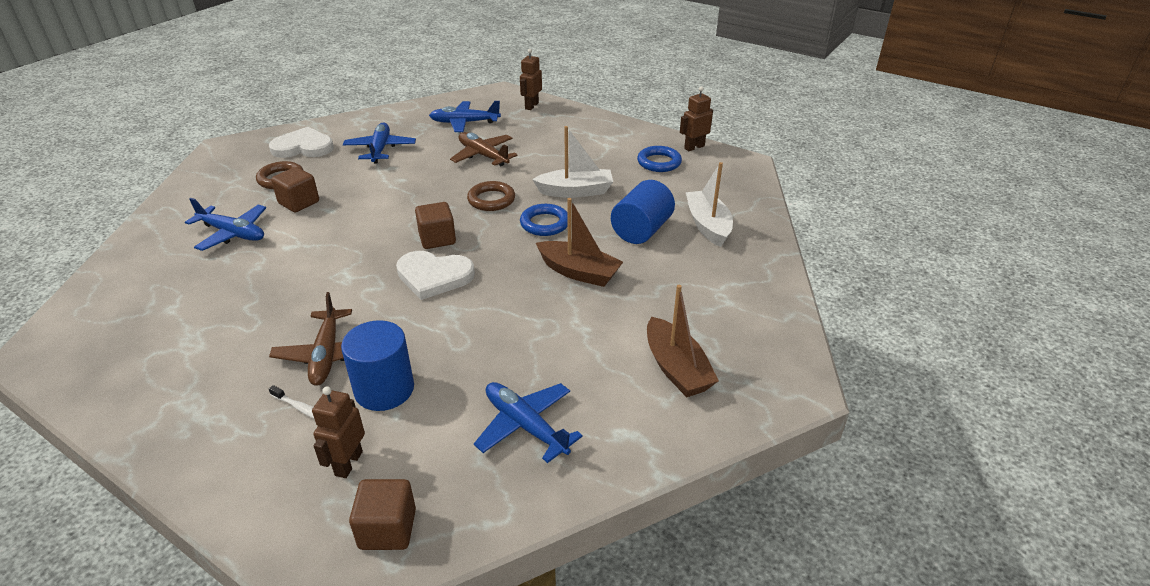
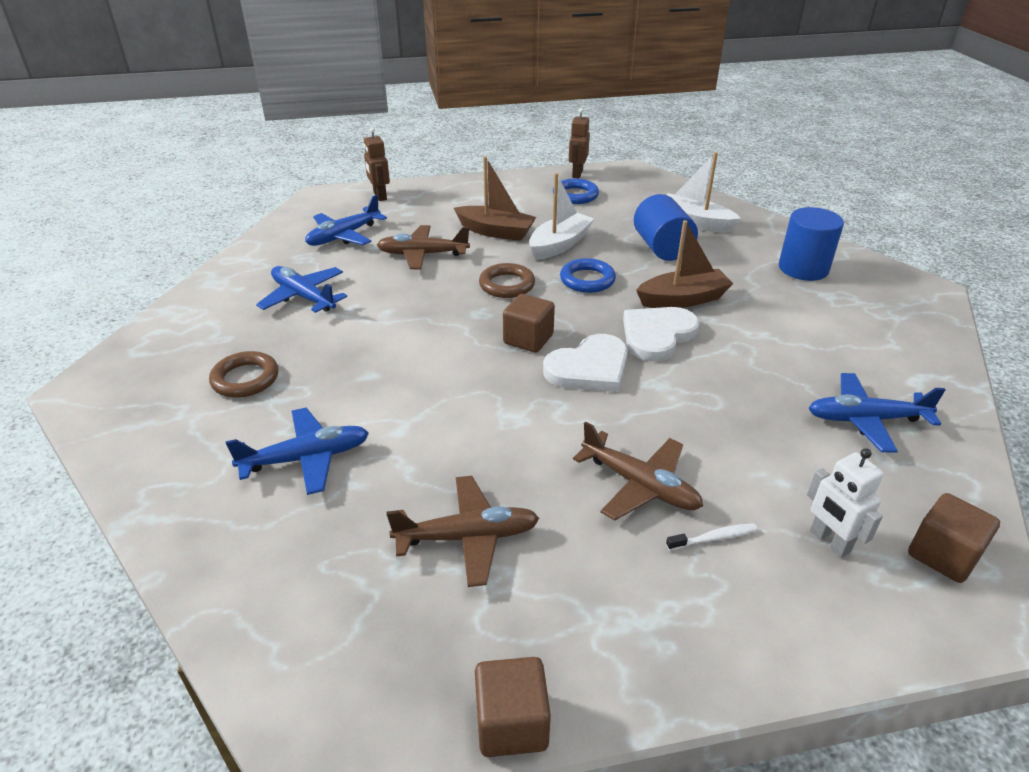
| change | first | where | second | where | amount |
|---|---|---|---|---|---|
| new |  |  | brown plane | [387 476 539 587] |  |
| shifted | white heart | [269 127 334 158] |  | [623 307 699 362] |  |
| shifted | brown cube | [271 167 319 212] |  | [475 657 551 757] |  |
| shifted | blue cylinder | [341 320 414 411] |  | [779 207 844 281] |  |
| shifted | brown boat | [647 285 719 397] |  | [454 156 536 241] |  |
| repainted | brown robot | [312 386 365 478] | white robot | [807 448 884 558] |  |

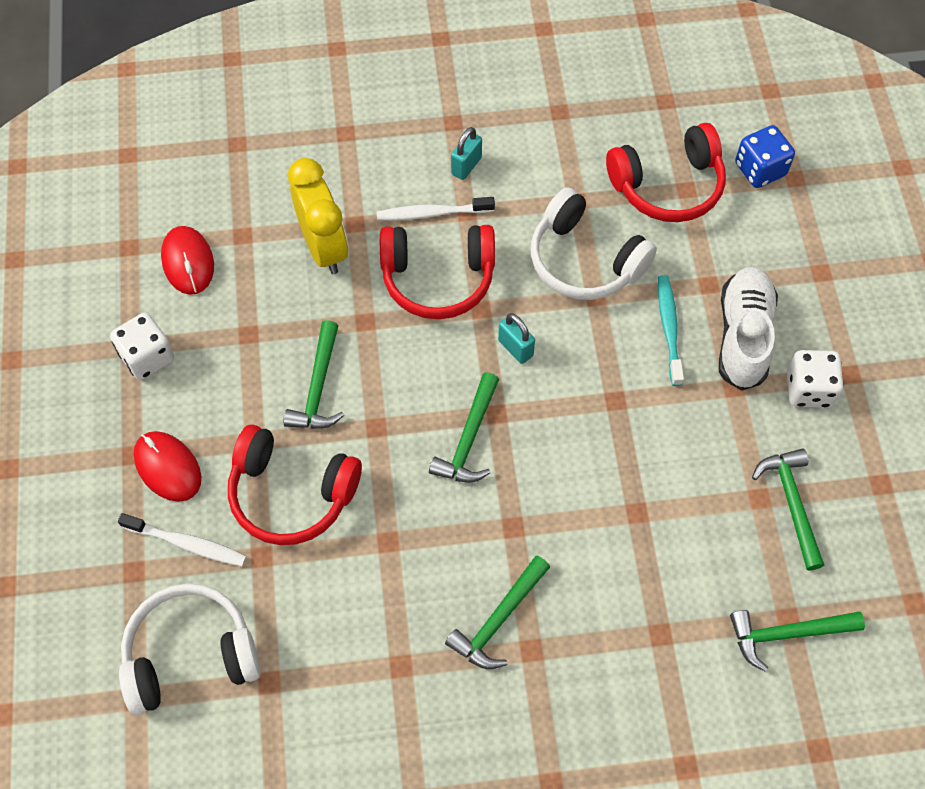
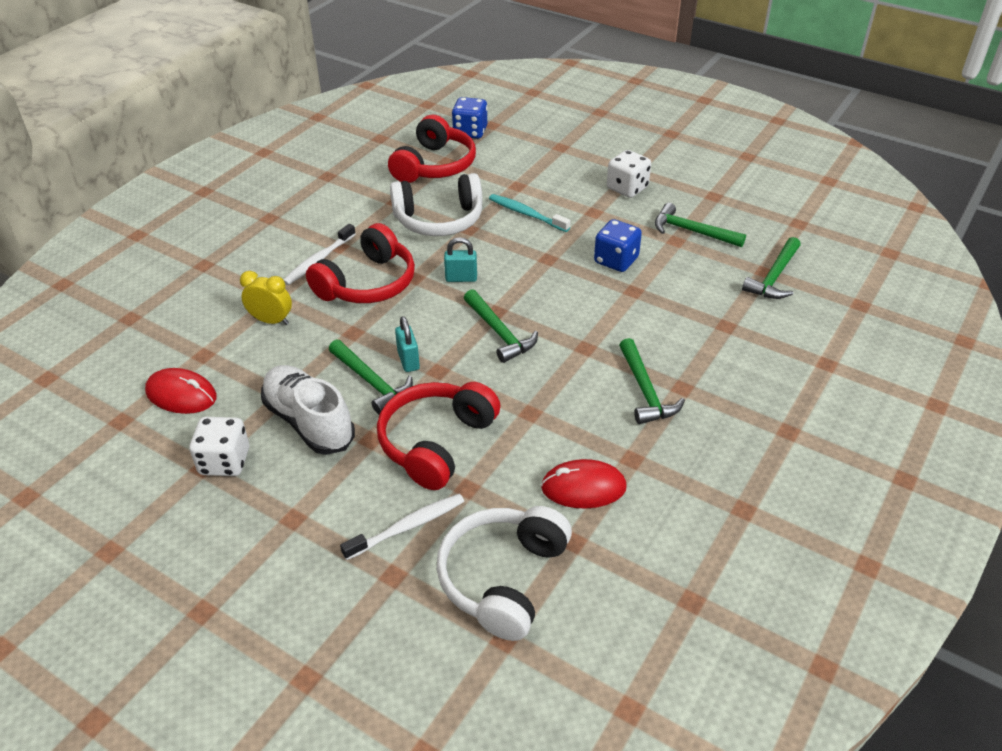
| change | first | where | second | where | amount |
|---|---|---|---|---|---|
| new |  |  | blue dice | [594 219 642 272] |  |
| shifted | red mouse | [134 431 201 502] |  | [541 459 627 509] |  |
| shifted | turquoise padlock | [451 127 482 180] |  | [395 316 420 372] |  |
| shifted | white shoe | [719 267 778 391] |  | [261 365 355 455] |  |
| rotated | red headphones | [228 425 362 545] |  | [377 382 500 490] | 150 degrees clockwise |
| scaled | yellow clock | [288 158 348 274] |  | [240 271 292 325] | x0.61 |

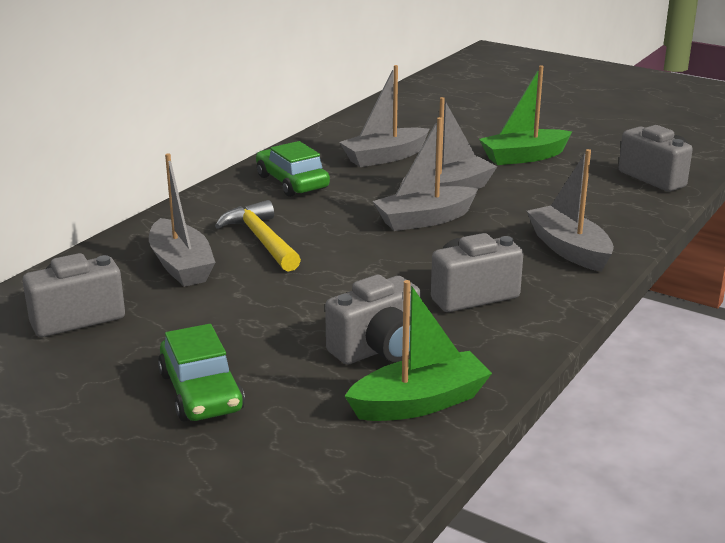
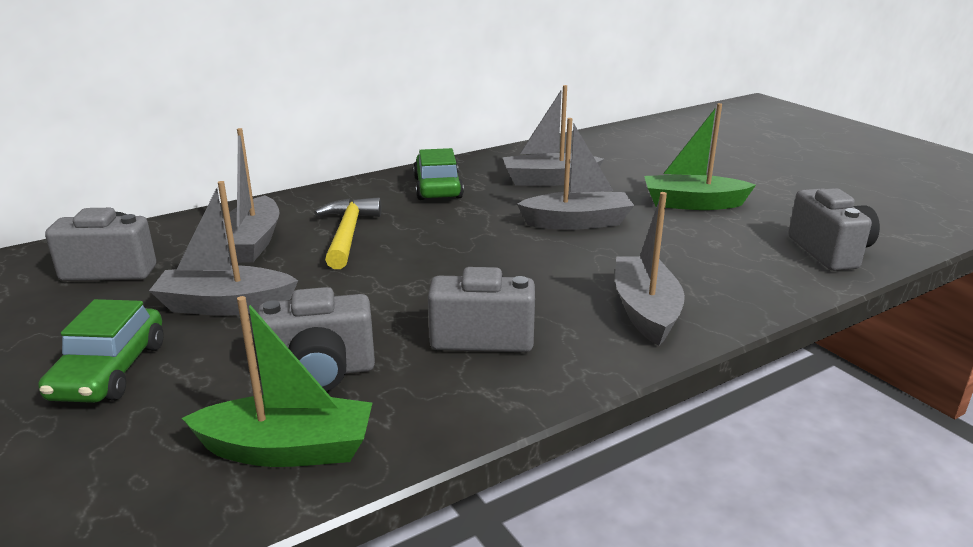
| change | first | where | second | where | amount |
|---|---|---|---|---|---|
| shifted | grey boat | [373 117 479 231] |  | [149 181 298 316] |  |

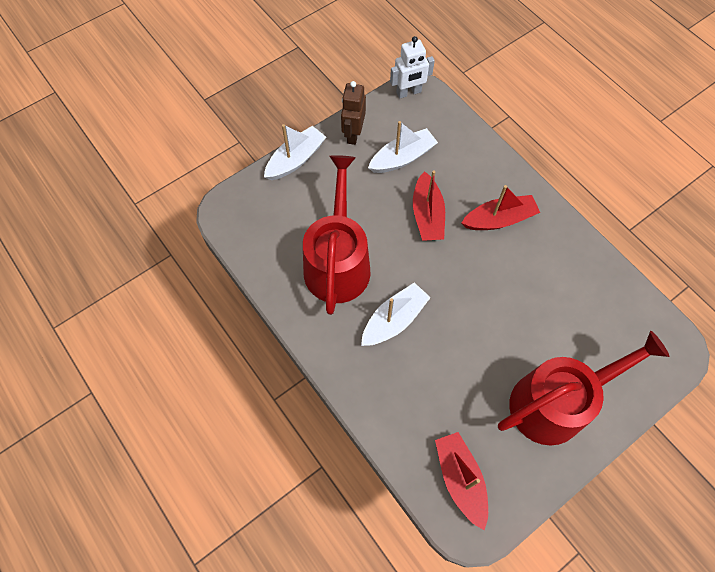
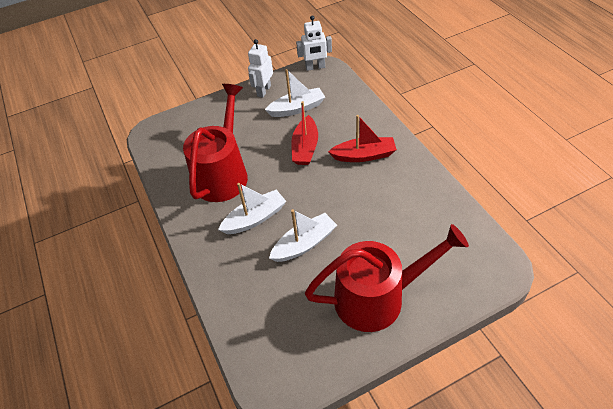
| change | first | where | second | where | amount |
|---|---|---|---|---|---|
| gone | red boat | [435 432 488 530] |  |  |  |
| shifted | white boat | [264 124 326 180] |  | [269 209 337 262] |  |
| repainted | brown robot | [341 81 366 145] | white robot | [248 39 273 98] |  |

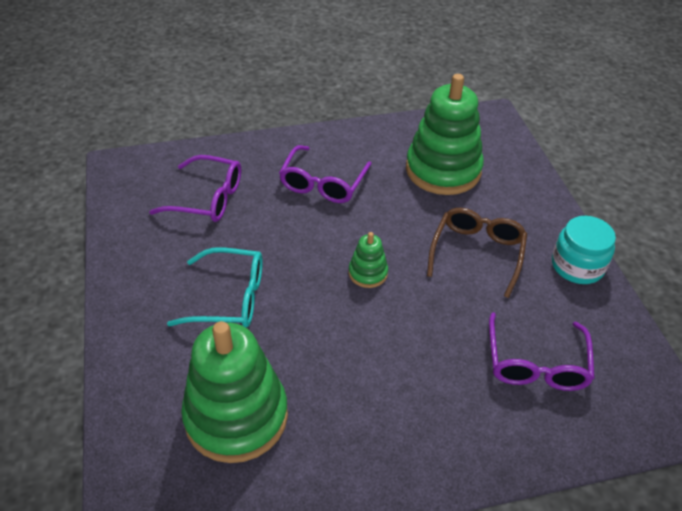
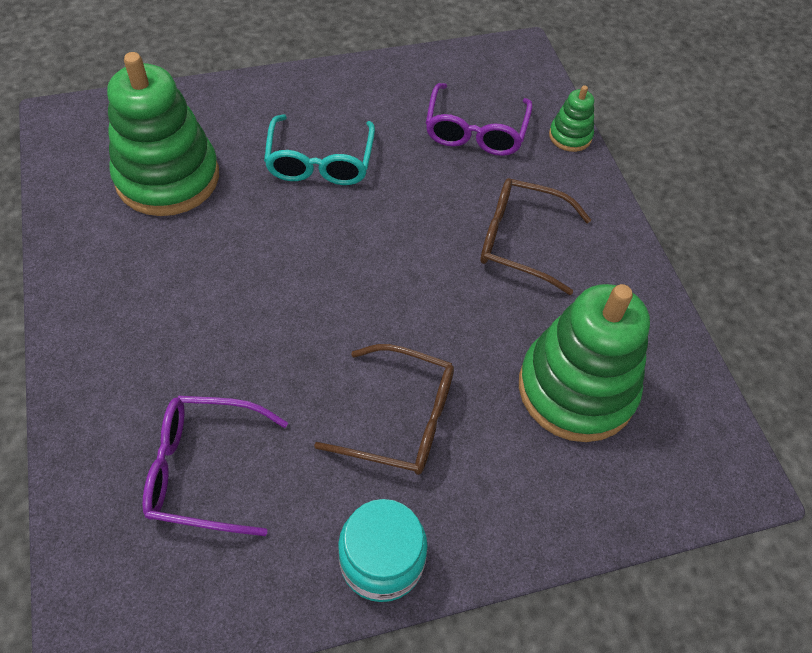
| change | first | where | second | where | amount |
|---|---|---|---|---|---|
| shifted | green stacking toy | [349 232 388 288] |  | [549 85 594 152] |  |
| repainted | purple glasses | [279 145 372 203] | brown glasses | [480 178 591 295] |  |

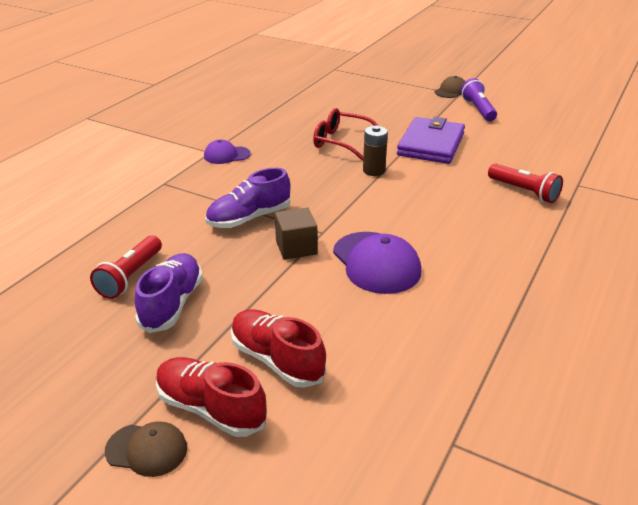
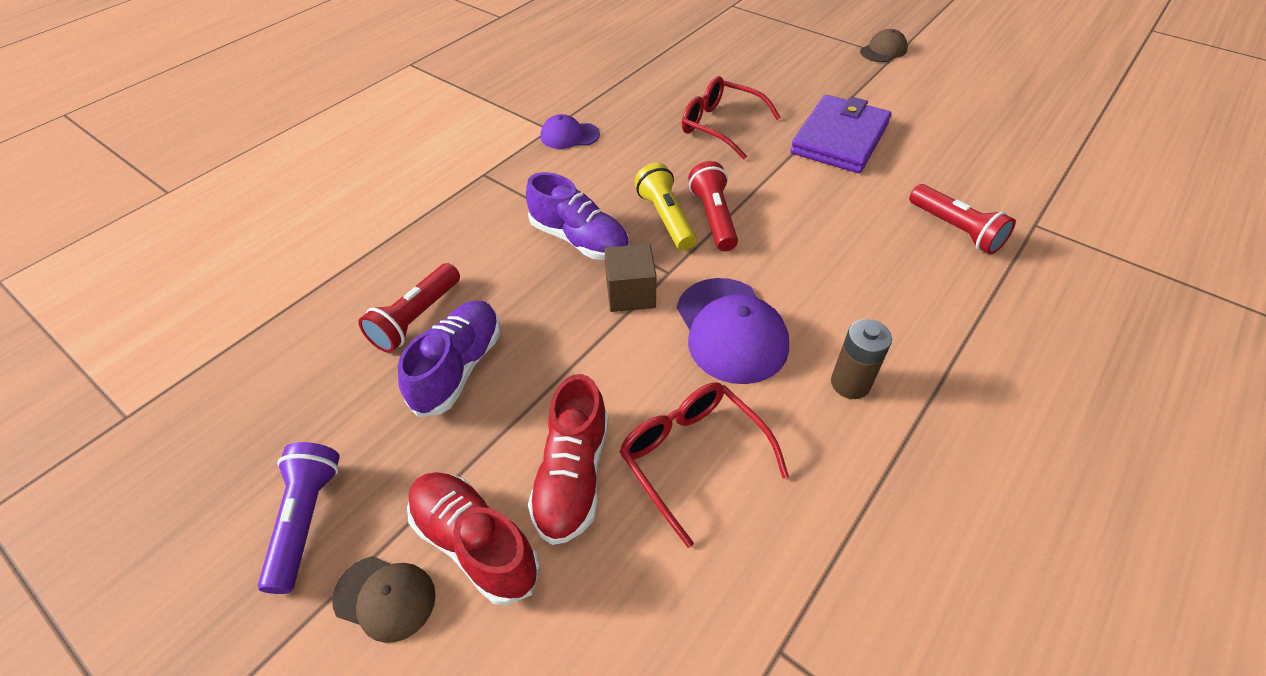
| change | first | where | second | where | amount |
|---|---|---|---|---|---|
| new |  |  | red glasses | [619 382 789 548] |  |
| new |  |  | yellow flashlight | [634 163 697 250] |  |
| new |  |  | red flashlight | [688 161 738 251] |  |
| shifted | brown battery | [363 126 388 176] |  | [831 319 892 399] |  |
| shifted | purple flashlight | [461 78 497 121] |  | [258 442 340 594] |  |
| rotated | purple shoe | [206 168 290 228] |  | [526 172 629 260] | 120 degrees counterclockwise |
| rotated | red shoe | [231 309 327 388] |  | [528 374 609 545] | 135 degrees counterclockwise |

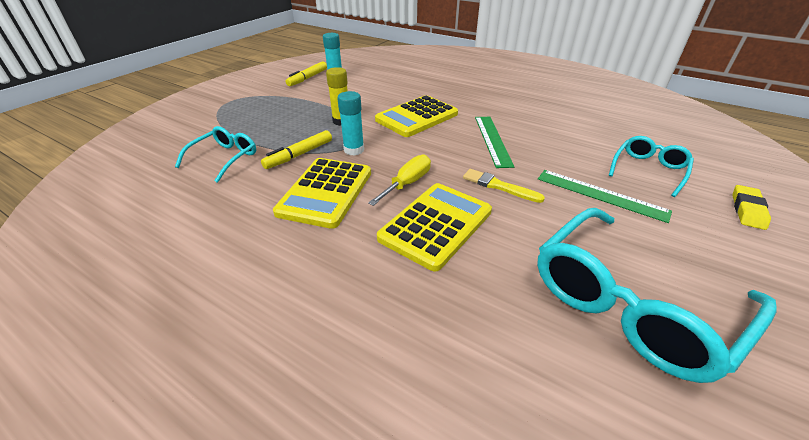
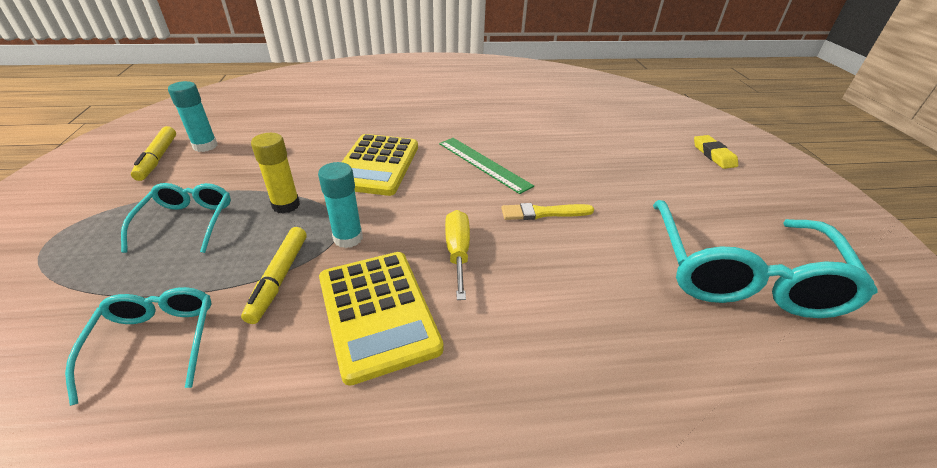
| change | first | where | second | where | amount |
|---|---|---|---|---|---|
| gone | yellow calculator | [377 183 492 272] |  |  |  |
| gone | green ruler | [538 170 672 223] |  |  |  |
| shifted | turquoise glasses | [609 136 694 197] |  | [121 183 231 253] |  |

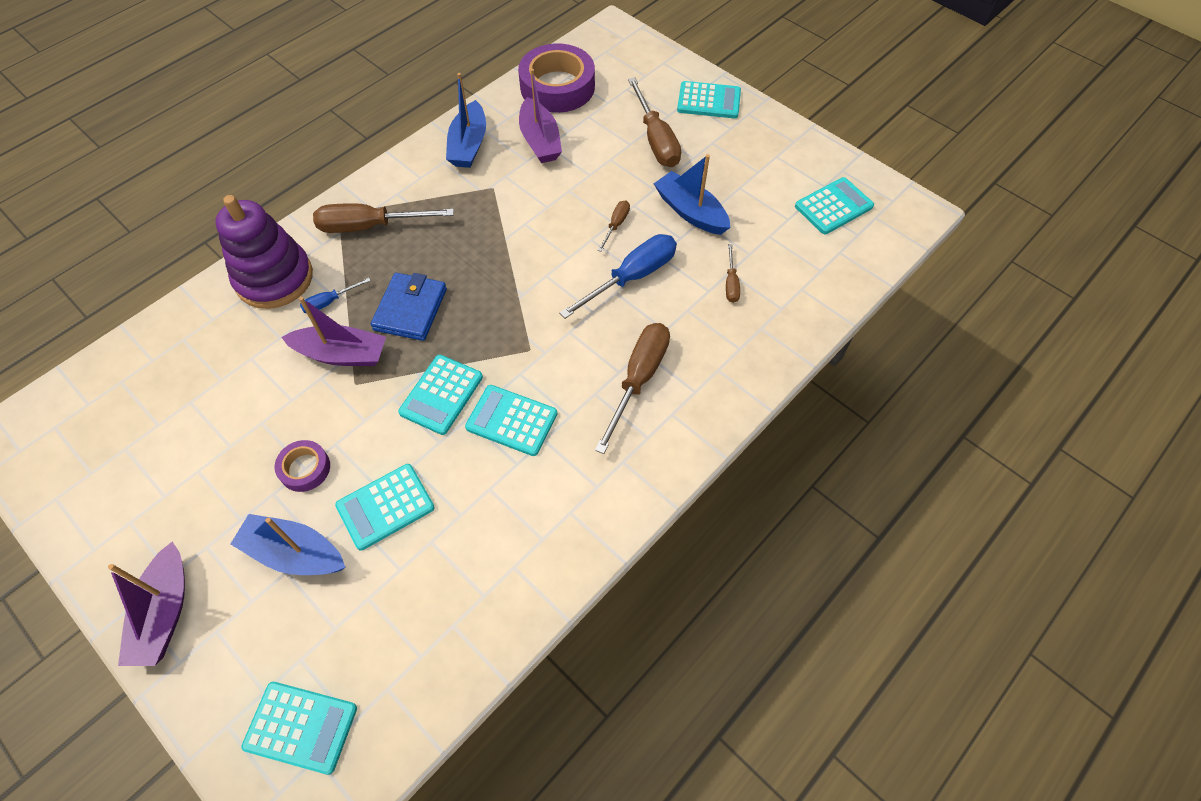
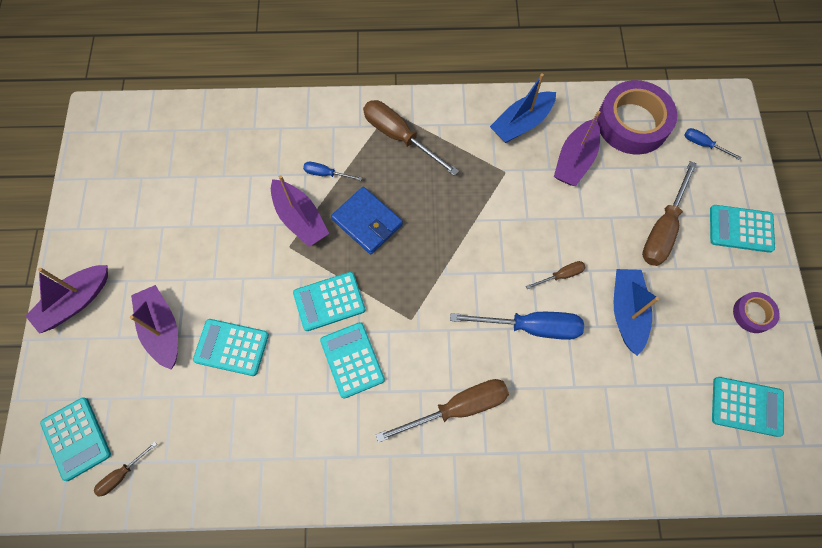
| change | first | where | second | where | amount |
|---|---|---|---|---|---|
| gone | purple stacking toy | [216 195 313 309] |  |  |  |
| new |  |  | blue screwdriver | [685 128 742 160] |  |
| shifted | purple tape | [275 440 330 492] |  | [733 292 780 333] |  |
| shifted | brown screwdriver | [726 244 740 303] |  | [94 442 157 497] |  |
| repainted | blue boat | [231 514 345 575] | purple boat | [130 285 178 369] |  |
| rotated | blue wallet | [371 273 447 341] |  | [331 187 403 254] | 75 degrees clockwise |
| rotated | turquoise calculator | [677 81 741 119] |  | [710 205 775 253] | 135 degrees clockwise |

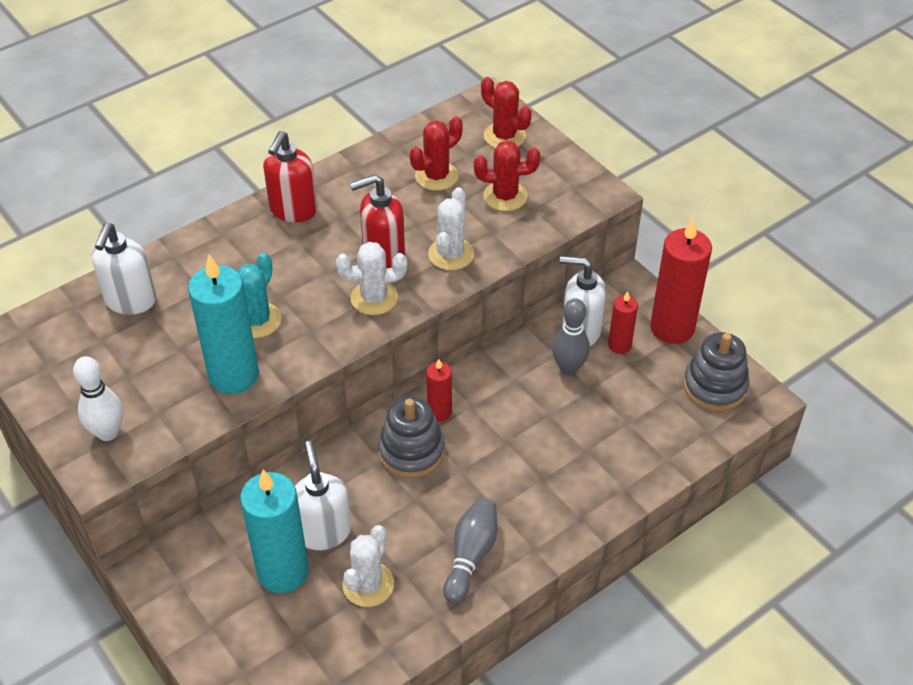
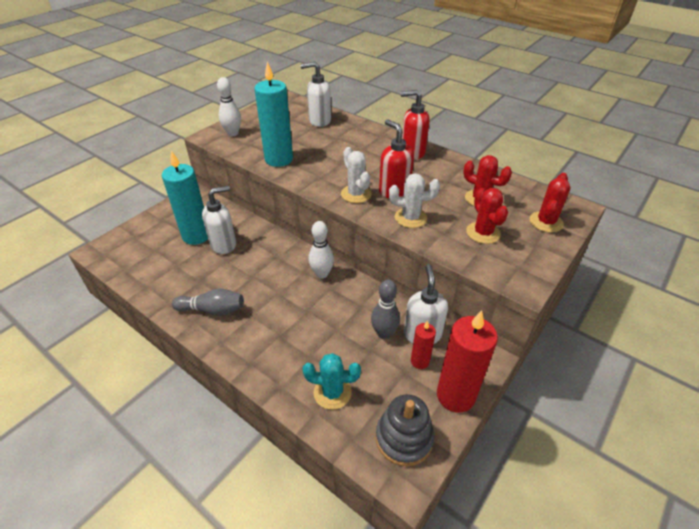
| change | first | where | second | where | amount |
|---|---|---|---|---|---|
| gone | white cactus | [342 525 394 607] |  |  |  |
| gone | grey stacking toy | [378 396 445 478] |  |  |  |
| shifted | turquoise cactus | [237 253 282 338] |  | [302 353 361 409] |  |
| swapped | red candle | [426 359 452 422] | white bowling pin | [308 221 334 278] |  |

